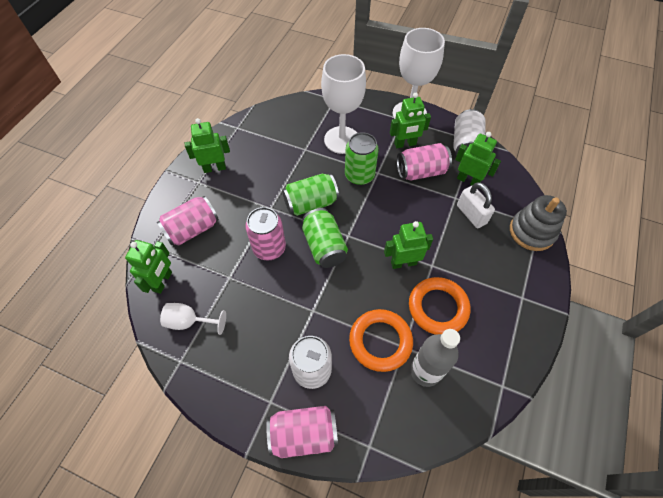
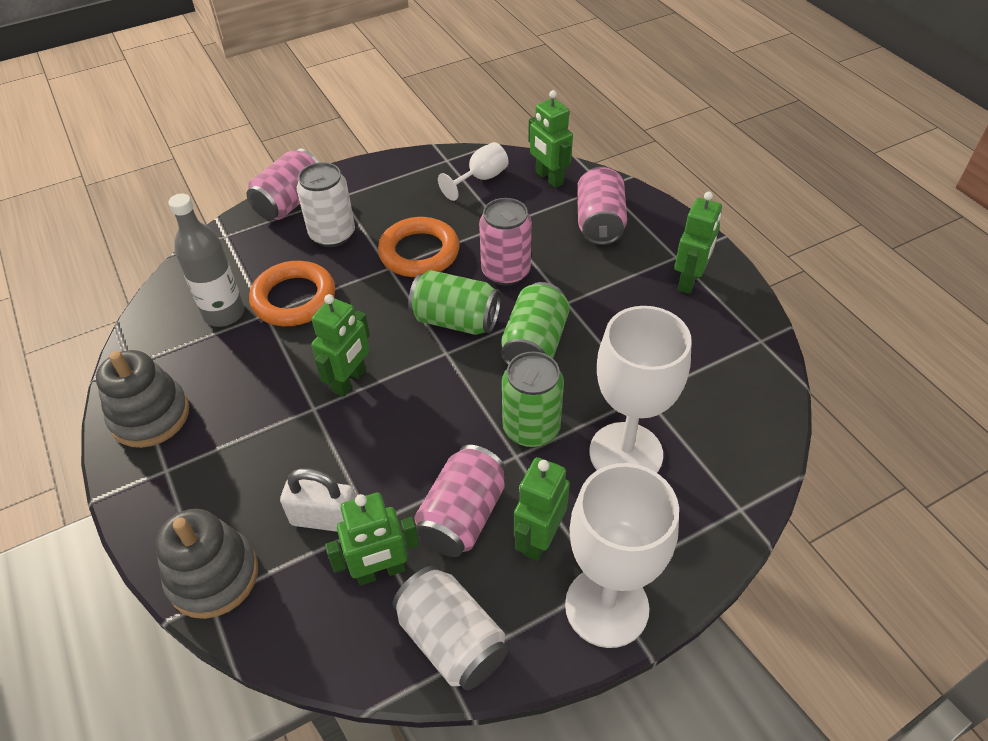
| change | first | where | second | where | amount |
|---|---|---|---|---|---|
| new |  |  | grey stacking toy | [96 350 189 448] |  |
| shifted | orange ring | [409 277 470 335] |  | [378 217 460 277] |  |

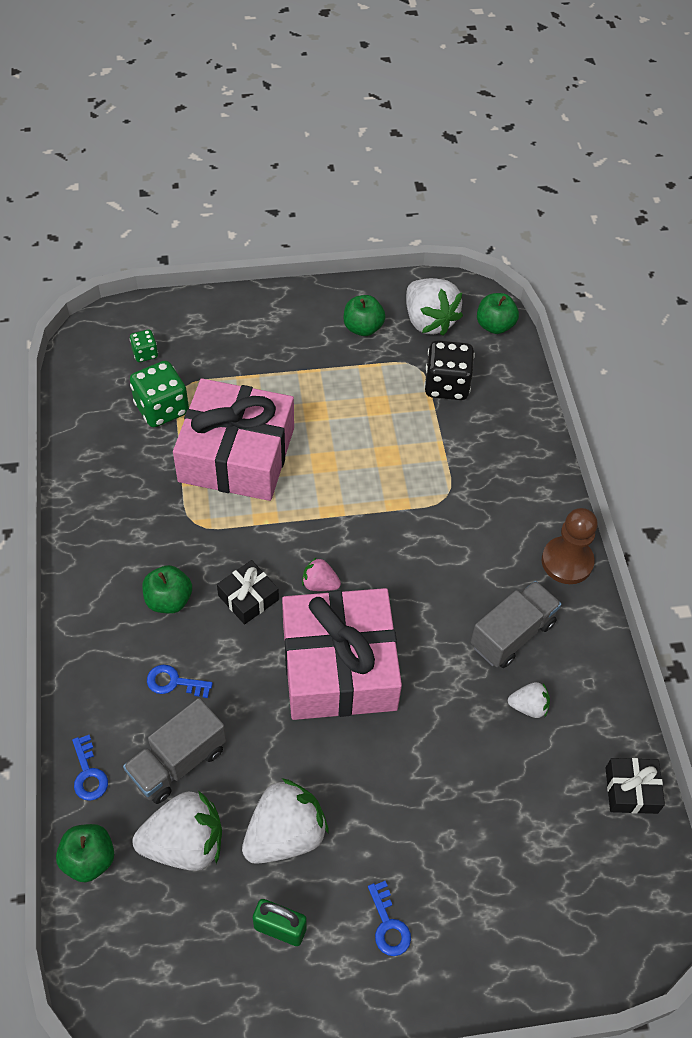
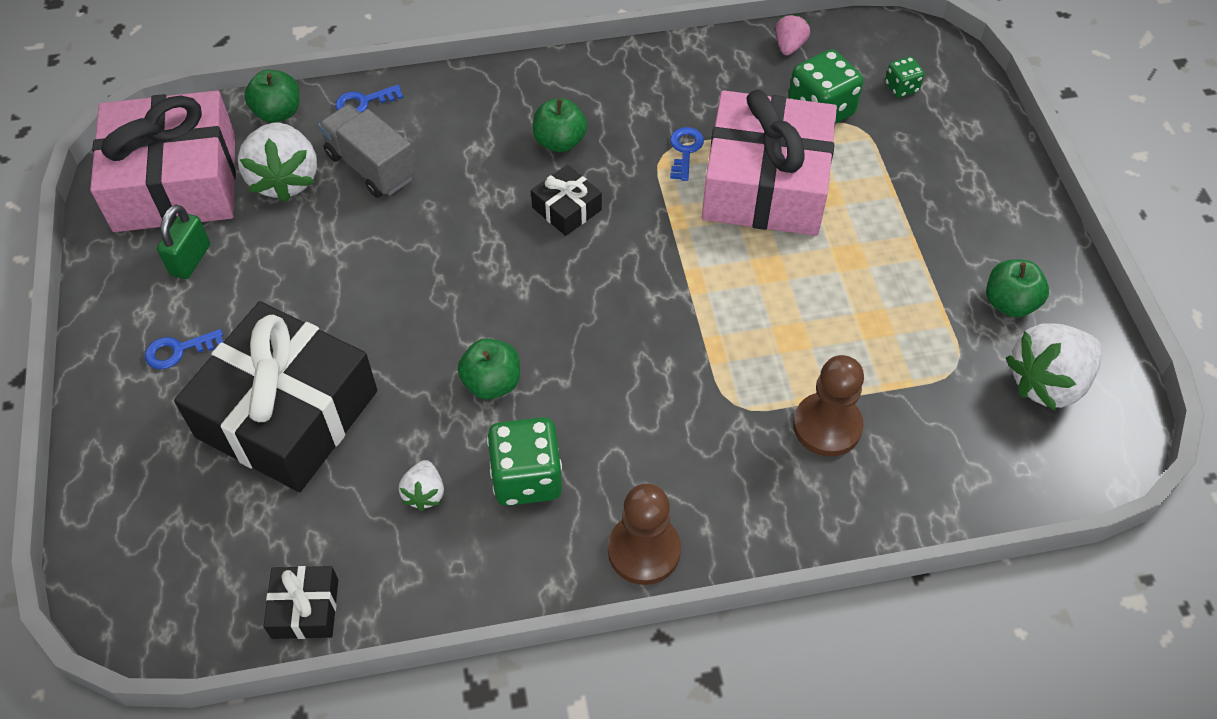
| change | first | where | second | where | amount |
|---|---|---|---|---|---|
| gone | white strawberry | [242 778 329 864] |  |  |  |
| gone | black dice | [424 340 475 400] |  |  |  |
| new |  |  | black gift | [174 301 377 492] |  |
| new |  |  | brown pawn | [793 355 864 457] |  |
| shifted | blue key | [147 665 213 698] |  | [670 127 704 181] |  |
| shifted | pink gift | [282 588 402 720] |  | [90 91 236 232] |  |
| shifted | pink strawberry | [302 557 341 591] |  | [775 14 810 55] |  |
| shifted | green apple | [477 293 519 334] |  | [458 338 520 399] |  |
| swapped | grey truck | [471 581 561 668] | green dice | [487 417 562 506] |  |

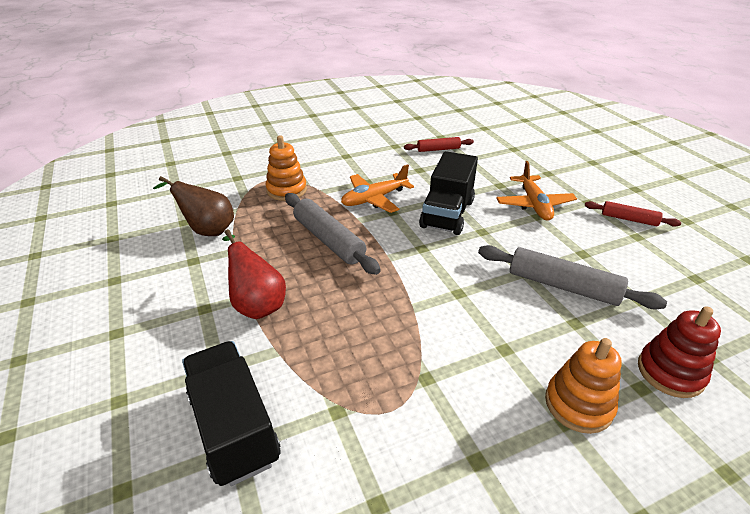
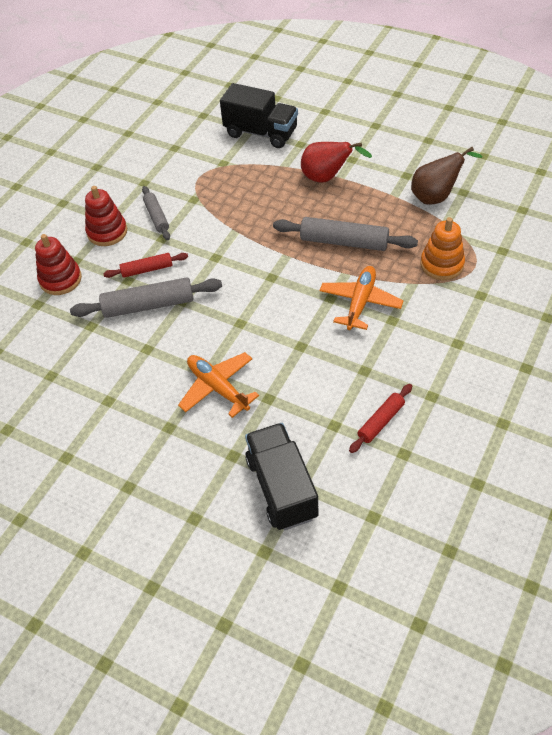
| change | first | where | second | where | amount |
|---|---|---|---|---|---|
| new |  |  | grey rolling pin | [142 186 170 240] |  |
| shifted | black truck | [419 151 478 235] |  | [245 423 319 530] |  |
| shifted | red rolling pin | [585 201 681 227] |  | [103 253 188 278] |  |
| repainted | orange stacking toy | [545 338 622 434] | red stacking toy | [85 186 127 246] |  |

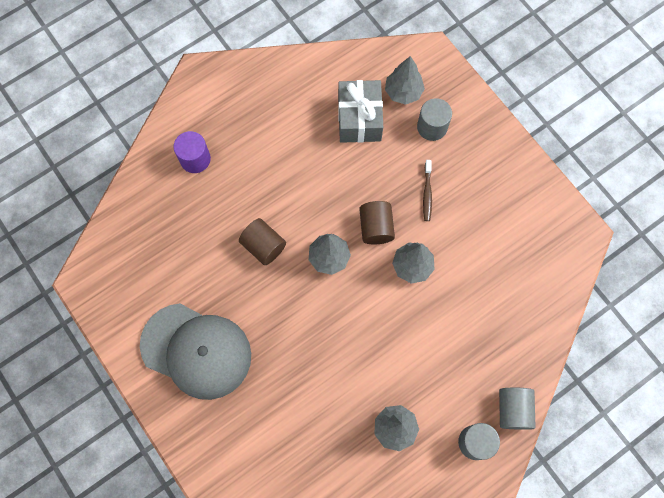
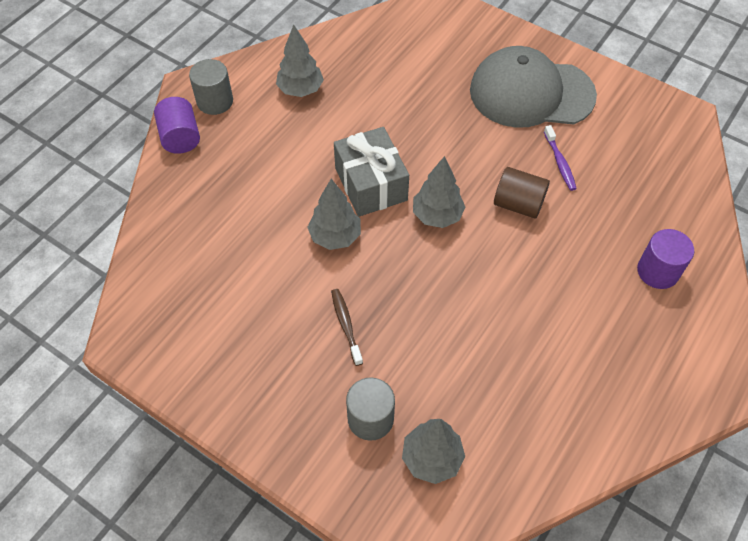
| change | first | where | second | where | amount |
|---|---|---|---|---|---|
| gone | brown cylinder | [359 201 395 244] |  |  |  |
| new |  |  | purple toothbrush | [544 125 577 191] |  |
| shifted | grey gift | [338 80 383 143] |  | [334 127 409 217] |  |
| repainted | grey cylinder | [499 388 536 430] | purple cylinder | [154 97 200 154] |  |

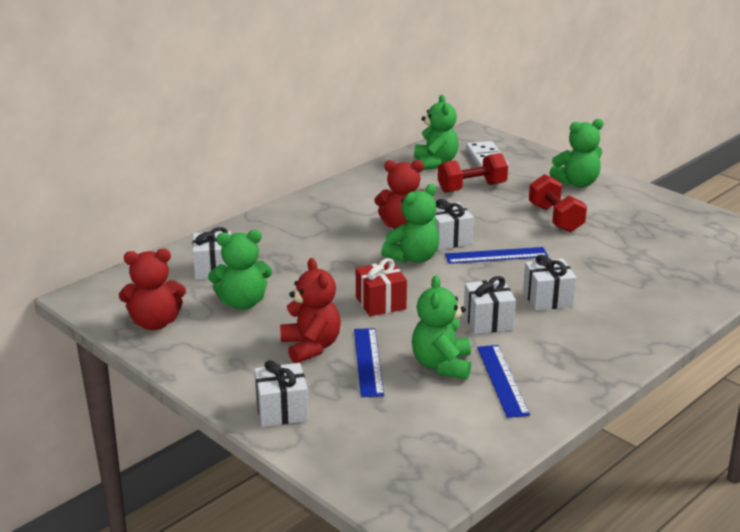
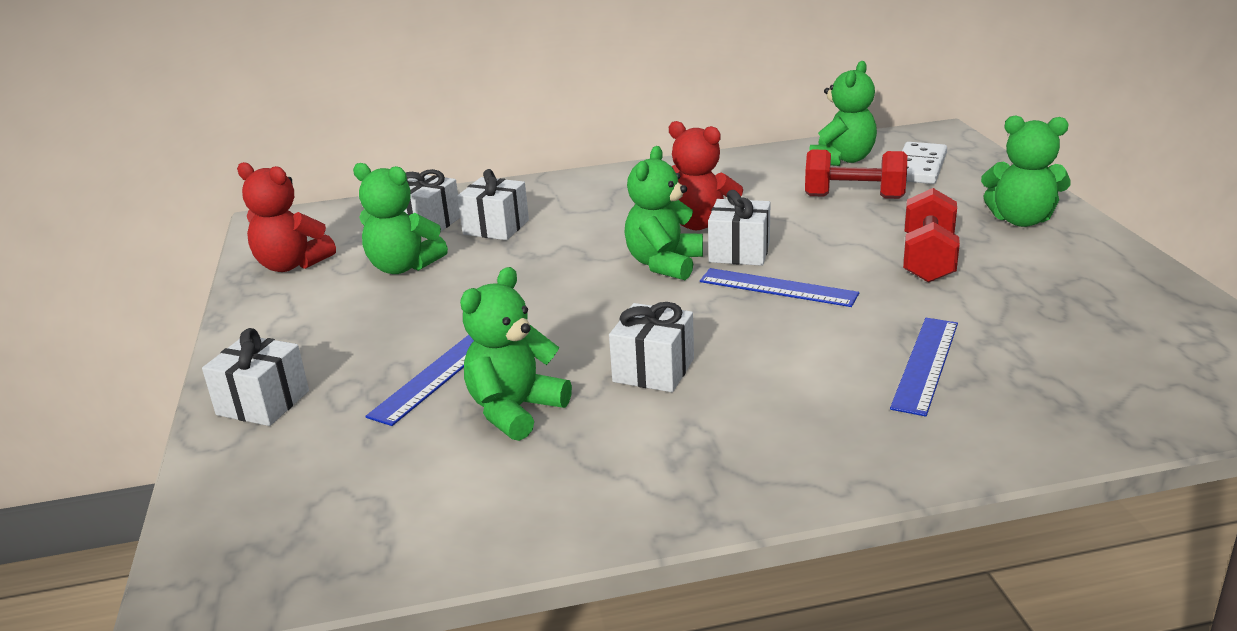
| change | first | where | second | where | amount |
|---|---|---|---|---|---|
| gone | red teddy bear | [280 258 341 363] |  |  |  |
| gone | red gift | [356 258 407 316] |  |  |  |
| shifted | blue ruler | [477 345 530 418] |  | [890 318 958 417] |  |
| shifted | white gift | [523 255 576 311] |  | [457 169 529 240] |  |
| rotated | green teddy bear | [381 184 439 263] |  | [624 146 703 280] | 120 degrees clockwise |

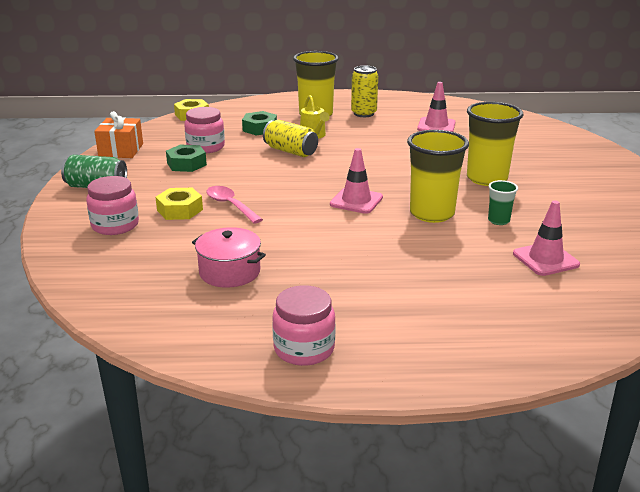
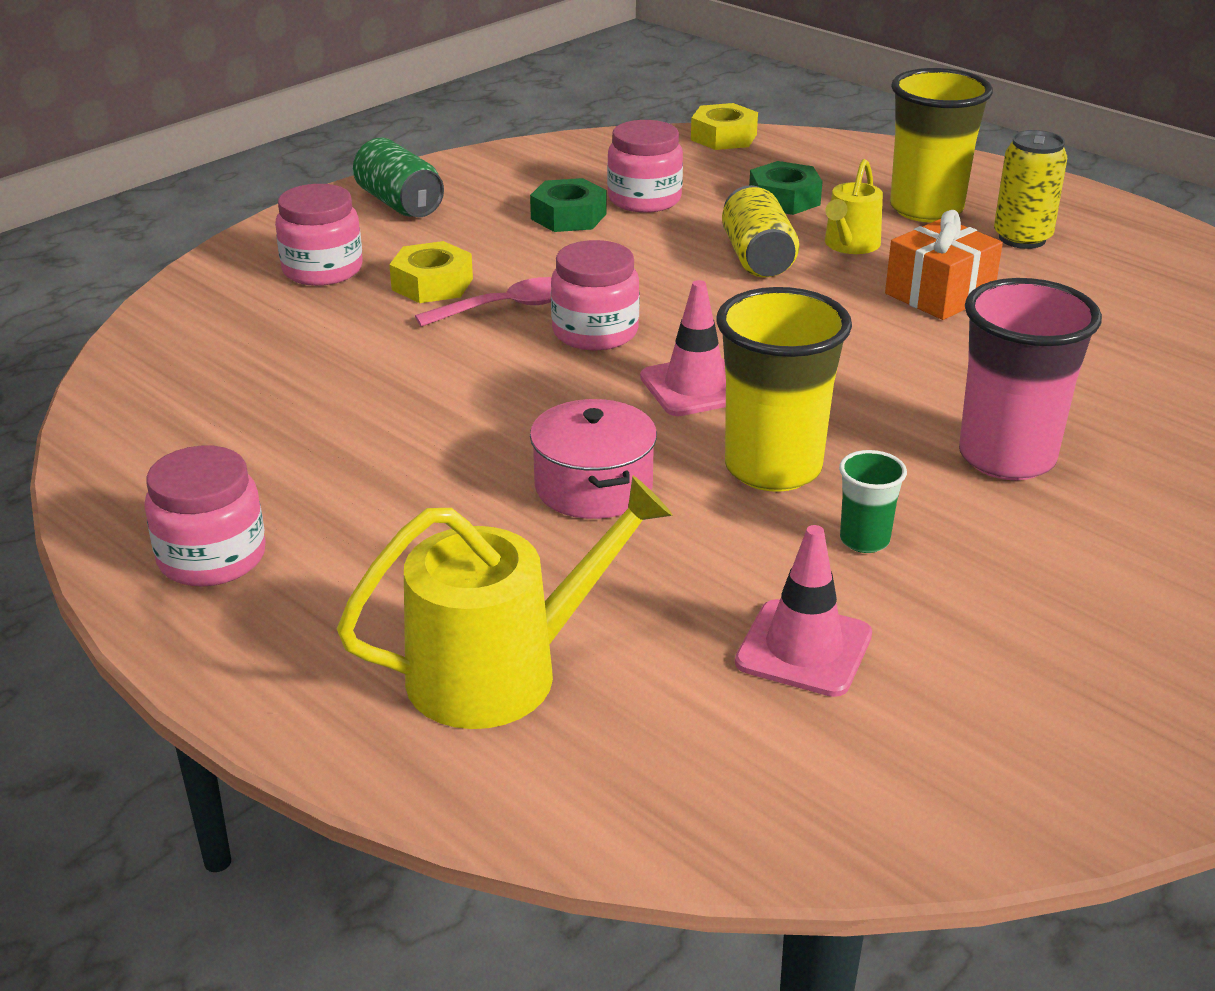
| change | first | where | second | where | amount |
|---|---|---|---|---|---|
| gone | pink traffic cone | [417 82 455 132] |  |  |  |
| new |  |  | yellow watering can | [337 476 673 729] |  |
| new |  |  | pink jar | [551 240 640 350] |  |
| shifted | orange gift | [94 111 143 158] |  | [885 210 1003 320] |  |
| shifted | pink pot | [192 227 266 288] |  | [530 399 657 519] |  |
| repainted | yellow cup | [467 102 523 186] | pink cup | [959 278 1102 480] |  |
| rotated | pink spoon | [206 186 263 224] |  | [415 277 551 327] | 60 degrees clockwise |

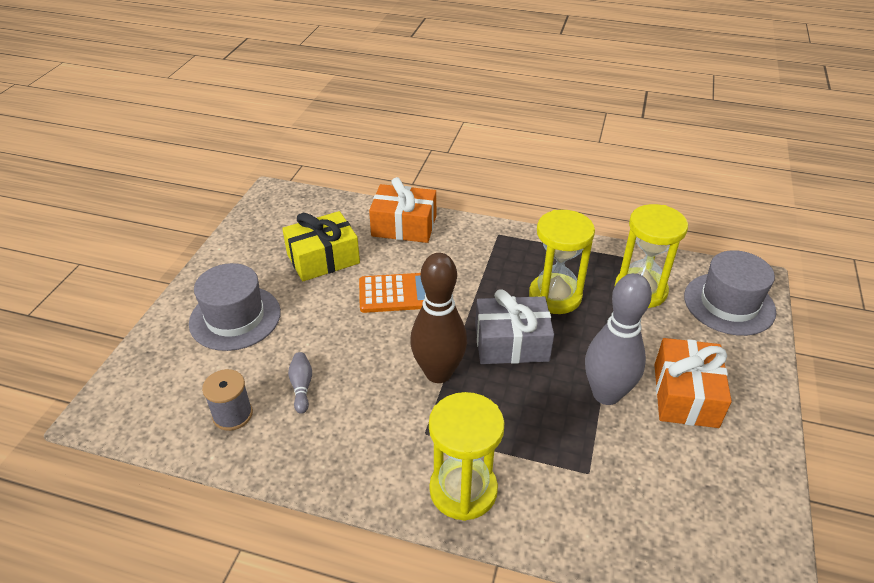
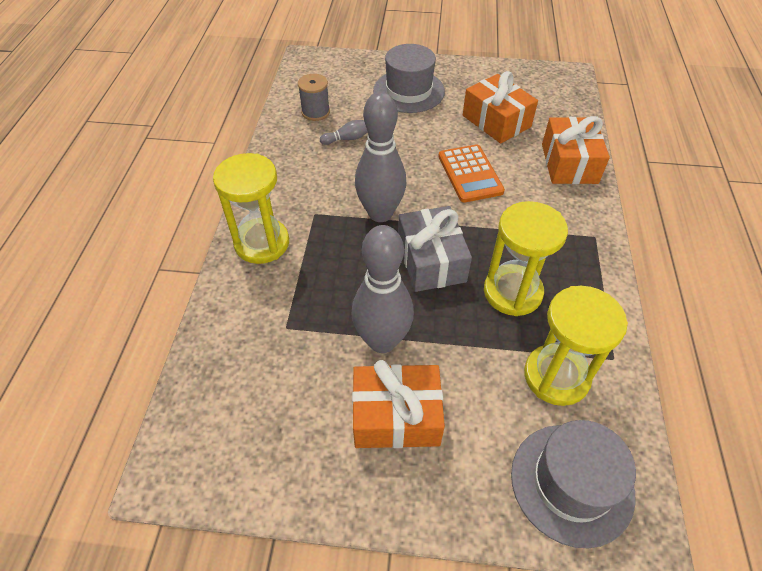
| change | first | where | second | where | amount |
|---|---|---|---|---|---|
| repainted | yellow gift | [282 211 360 281] | orange gift | [463 71 538 143] |  |
| repainted | brown bowling pin | [410 253 467 383] | grey bowling pin | [355 92 406 222] |  |

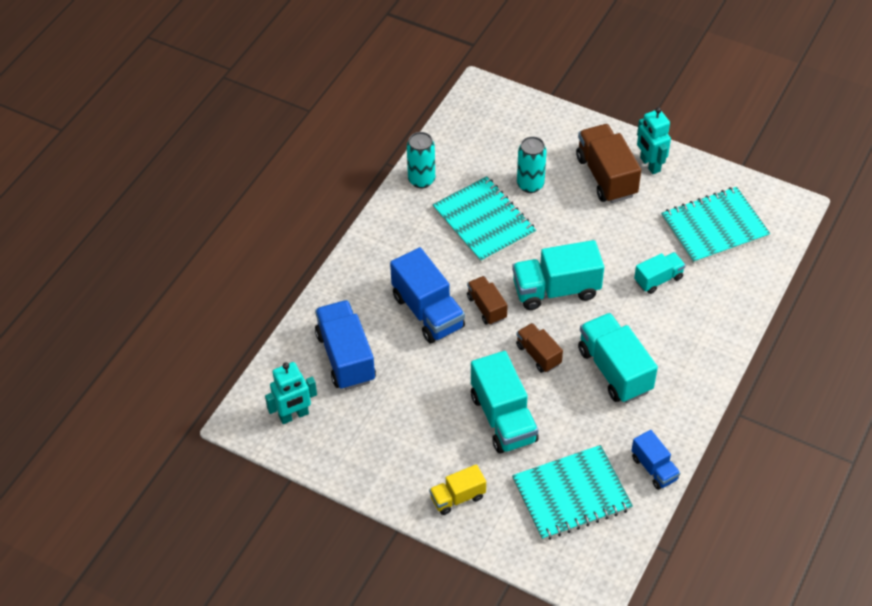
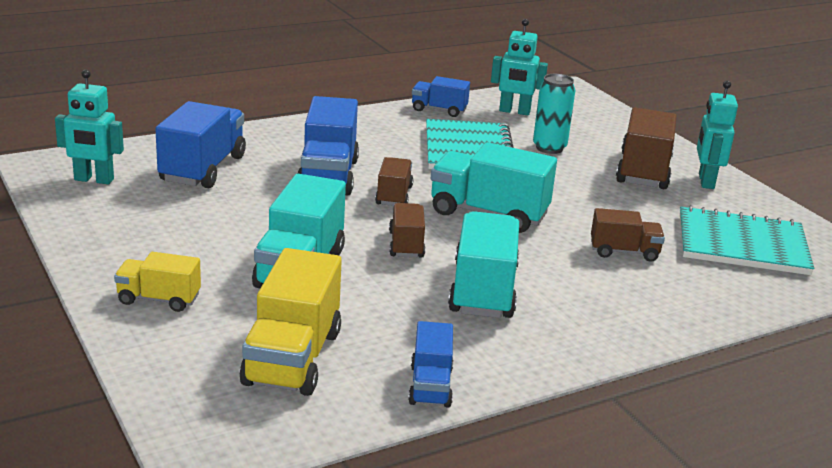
| change | first | where | second | where | amount |
|---|---|---|---|---|---|
| new |  |  | turquoise robot | [491 19 548 115] |  |
| swapped | turquoise can | [407 132 435 188] | blue truck | [412 76 470 117] |  |
| swapped | turquoise notebook | [512 445 633 541] | yellow truck | [240 248 342 396] |  |
| repainted | turquoise truck | [634 252 686 294] | brown truck | [591 208 665 262] |  |

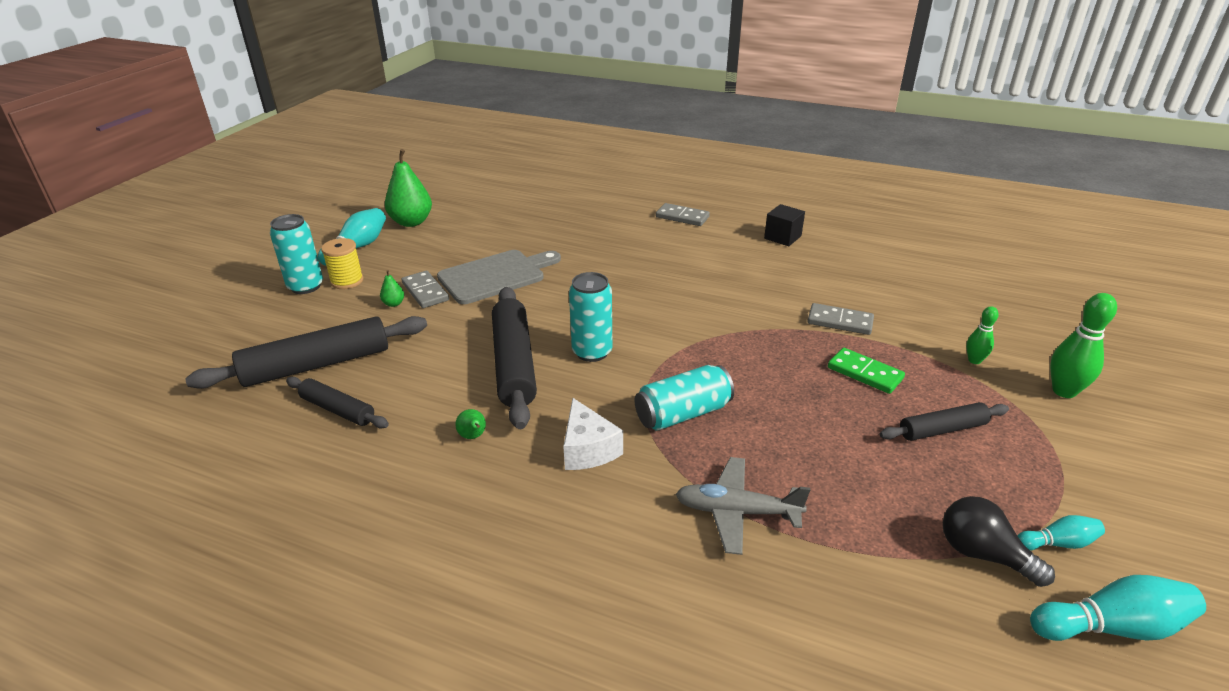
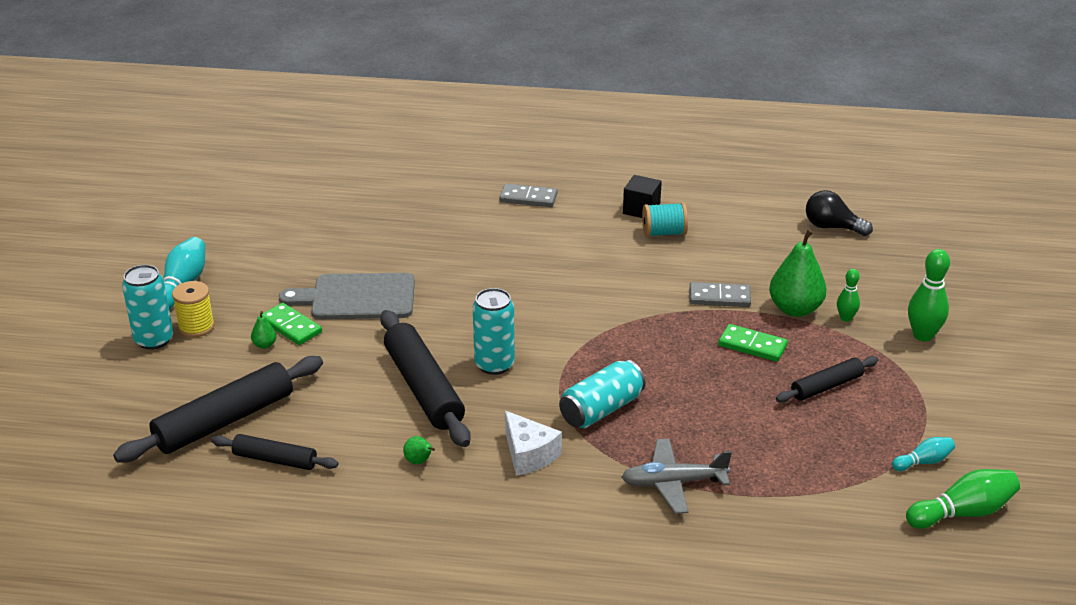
| change | first | where | second | where | amount |
|---|---|---|---|---|---|
| new |  |  | turquoise spool | [642 202 688 237] |  |
| shifted | green pear | [385 149 432 227] |  | [769 229 827 317] |  |
| shifted | black light bulb | [943 496 1055 587] |  | [806 190 873 236] |  |
| repainted | grey domino | [402 271 449 308] | green domino | [262 303 322 345] |  |
| repainted | turquoise bowling pin | [1030 575 1206 641] | green bowling pin | [906 469 1020 529] |  |
| rotated | grey cutting board | [437 250 561 304] |  | [279 273 415 319] | 135 degrees counterclockwise |

